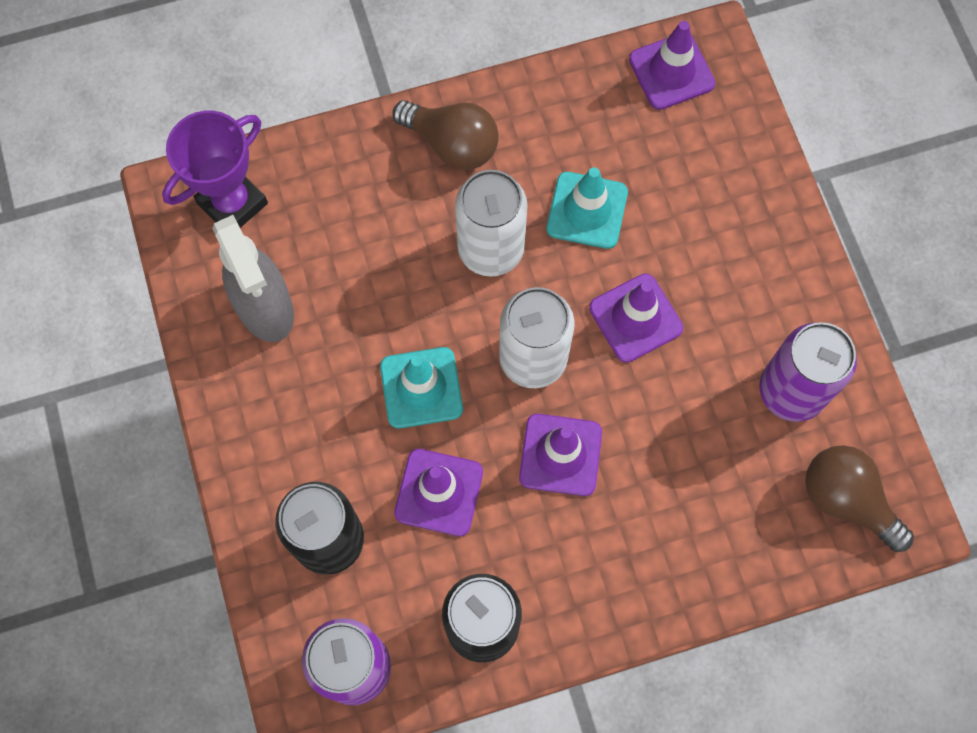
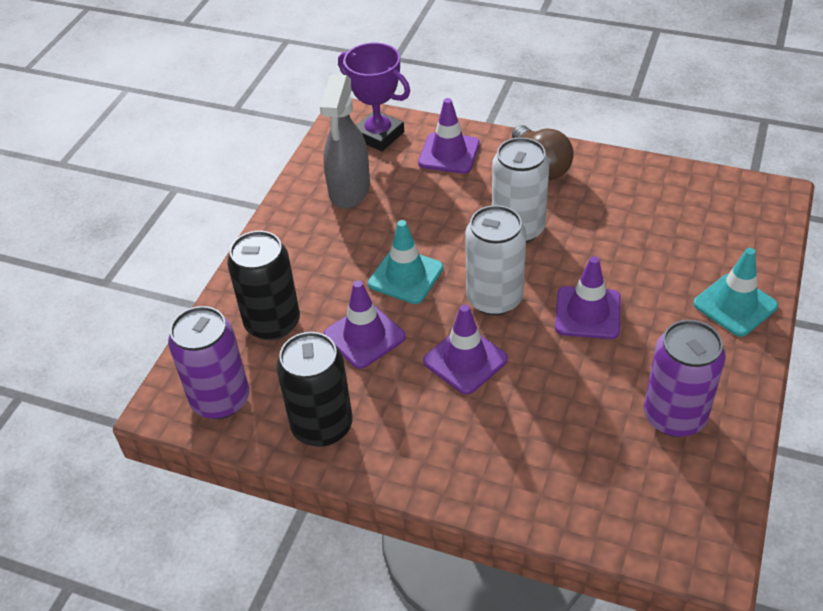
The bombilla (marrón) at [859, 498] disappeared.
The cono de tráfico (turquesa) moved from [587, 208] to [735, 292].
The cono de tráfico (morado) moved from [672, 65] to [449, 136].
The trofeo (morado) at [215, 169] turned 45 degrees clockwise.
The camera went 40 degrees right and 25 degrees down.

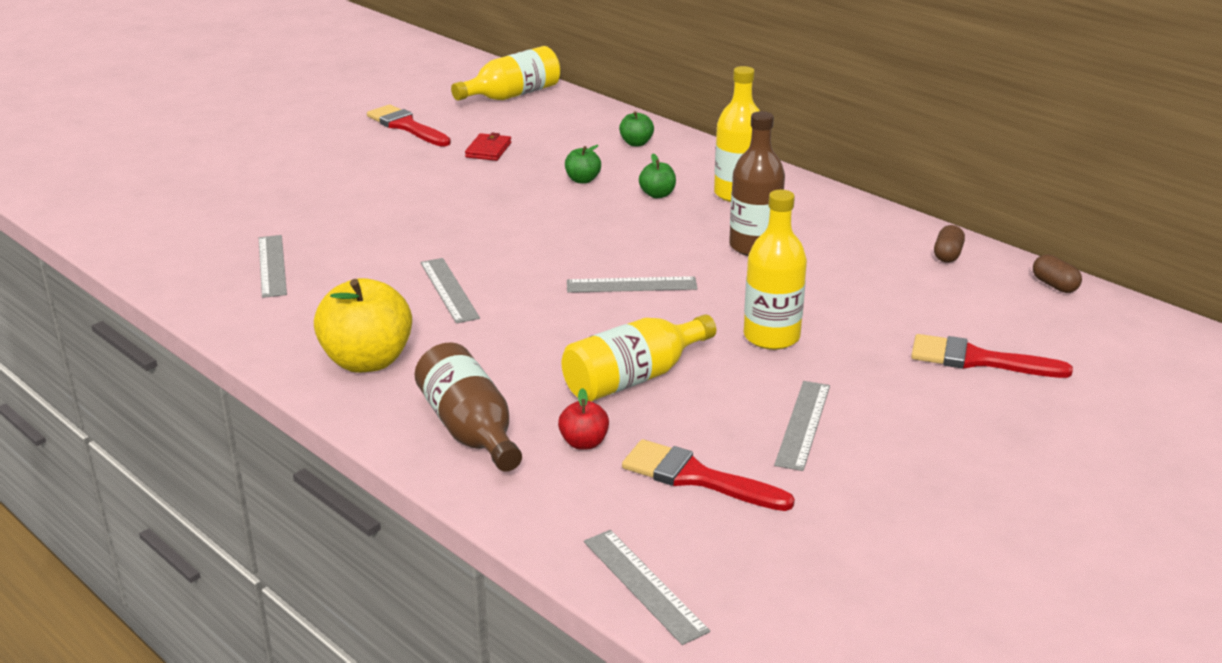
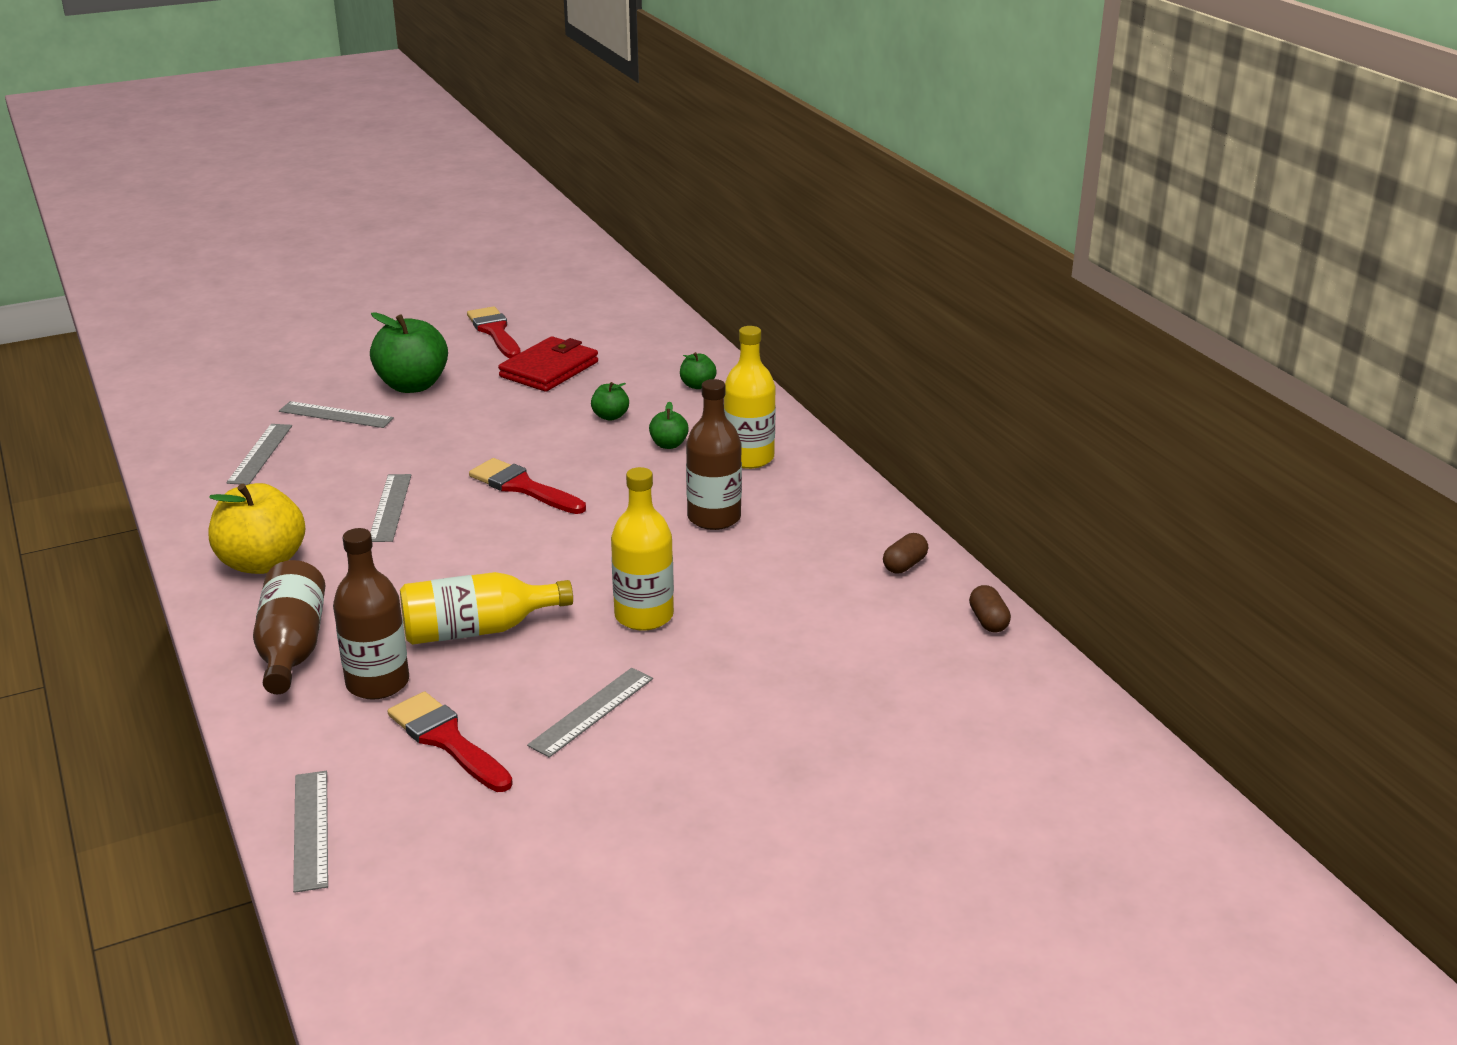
The botella (amarillo) at [506, 73] disappeared.
The manzana (verde) at [409, 352] appeared.
The regla (gris) moved from [632, 284] to [336, 414].
The pincel (rojo) moved from [992, 356] to [527, 486].
The manzana (rojo) at [583, 419] was replaced by the botella (marrón) at [371, 614].
The cartera (rojo) at [488, 147] changed to 1.76 times the size.
The camera went 20 degrees right and 0 degrees up.

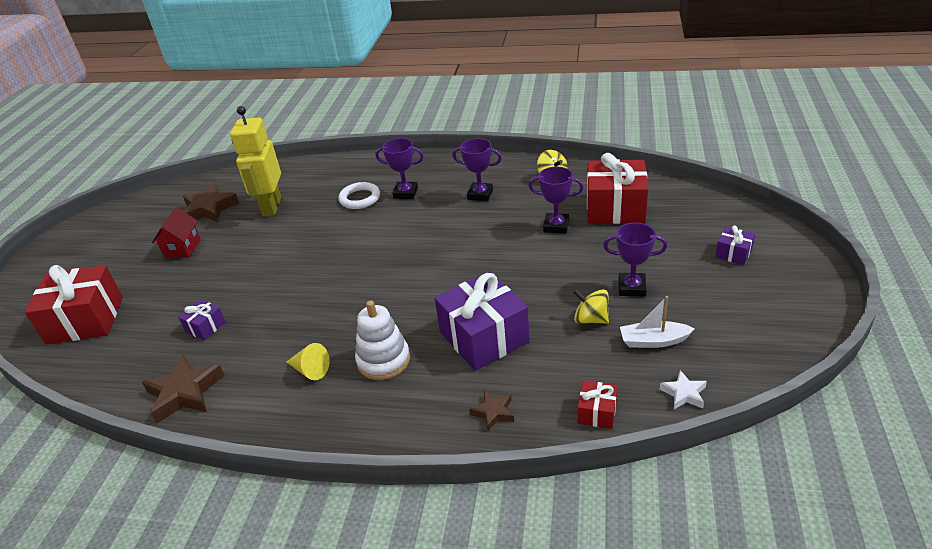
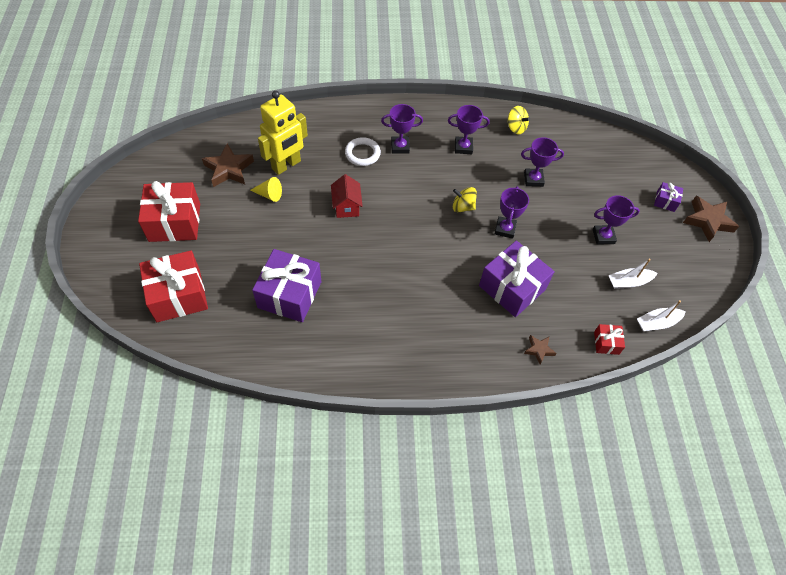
The juguete apilable (blanco) at [382, 340] disappeared.
The trofeo (morado) at [512, 212] appeared.
The estrella (marrón) moved from [183, 388] to [711, 219].
The casa (rojo) moved from [176, 232] to [347, 196].
The cono (amarillo) moved from [308, 361] to [266, 189].
The peonza (amarillo) moved from [591, 306] to [465, 199].
The regalo (rojo) moved from [617, 188] to [169, 211].
The estrella (blanco) at [683, 389] was replaced by the barco (blanco) at [661, 316].
The robot (amarillo) at [255, 161] turned 120 degrees counterclockwise.
The regalo (morado) at [202, 320] changed to 2.15 times the size.
The camera went 20 degrees left and 20 degrees up.

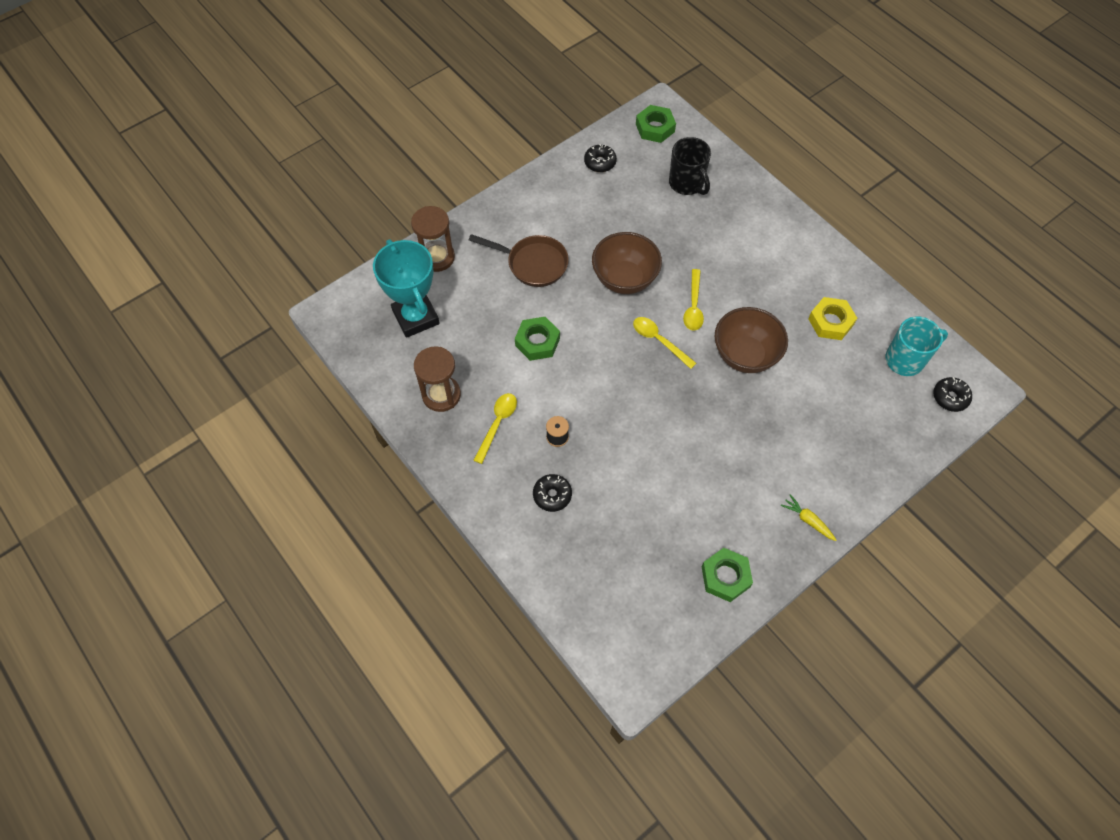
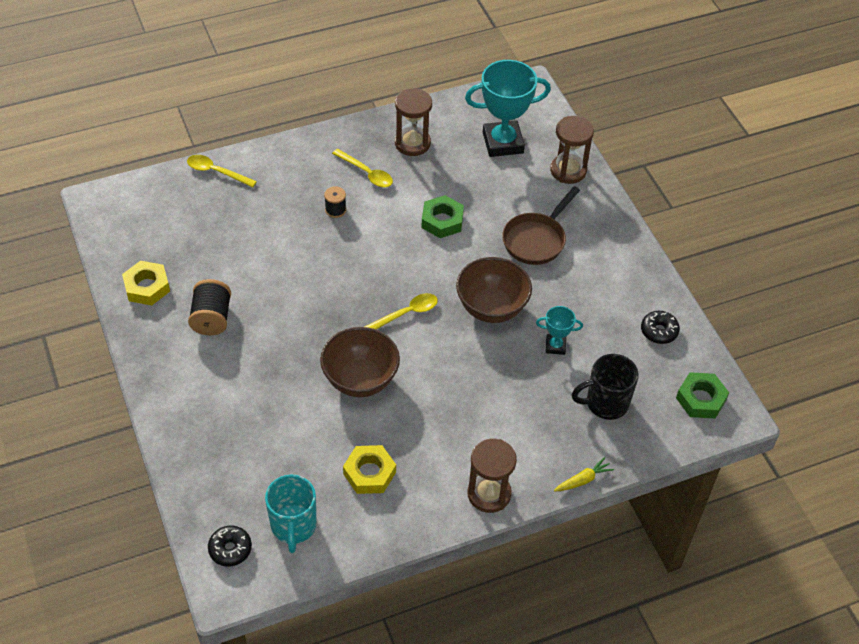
The rosquilla (negro) at [552, 493] disappeared.
The carrete (negro) at [209, 307] appeared.
The reloj de arena (marrón) at [492, 476] appeared.
The trofeo (turquesa) at [559, 330] appeared.
The cuchara (amarillo) moved from [693, 300] to [222, 171].
The zanahoria (amarillo) moved from [808, 517] to [584, 474].
The tuerca (verde) at [727, 575] became the tuerca (amarillo) at [146, 283].
The camera went 105 degrees right and 10 degrees down.

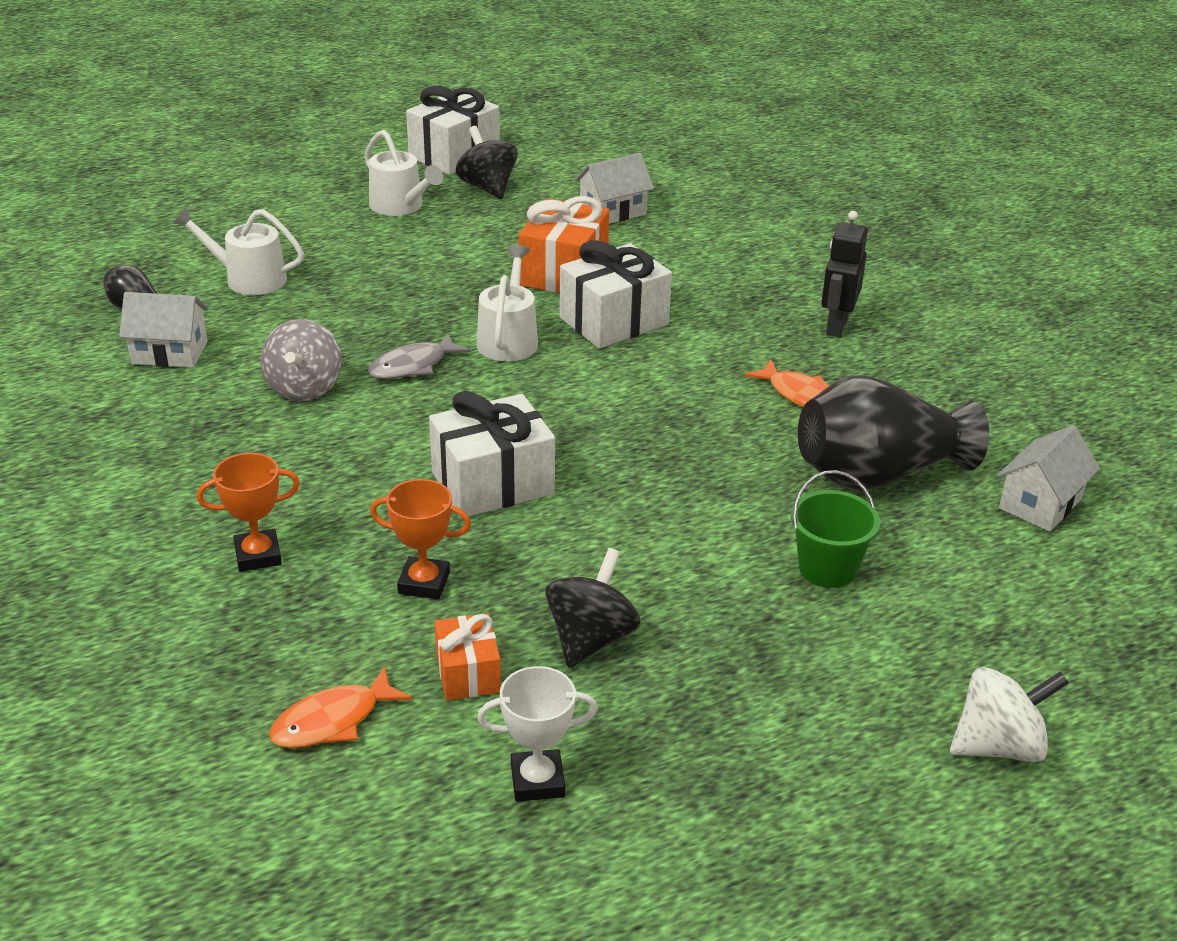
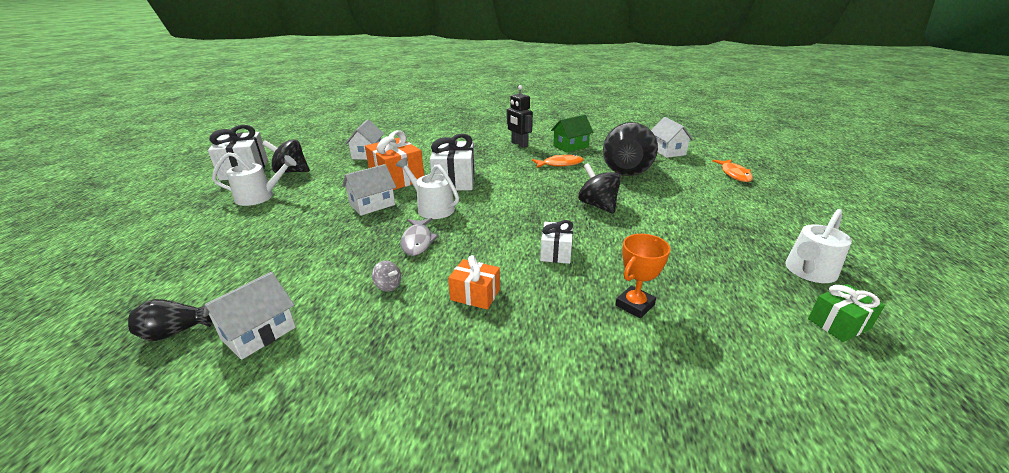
The trofeo (naranja) at [248, 512] disappeared.
The balde (verde) at [835, 529] disappeared.
The peonza (blanco) at [1009, 714] disappeared.
The casa (blanco) at [369, 190] appeared.
The casa (verde) at [572, 133] appeared.
The regadera (blanco) moved from [238, 251] to [818, 246].
The pez (naranja) moved from [340, 707] to [733, 170].
The regalo (naranja) moved from [467, 657] to [474, 282].
The peonza (negro) moved from [592, 608] to [599, 188].
The trofeo (blanco) at [537, 734] was replaced by the regalo (verde) at [846, 313].
The peonza (gris) at [301, 360] changed to 0.52 times the size.
The regalo (blanco) at [492, 454] changed to 0.57 times the size.
The camera went 55 degrees left and 5 degrees down.

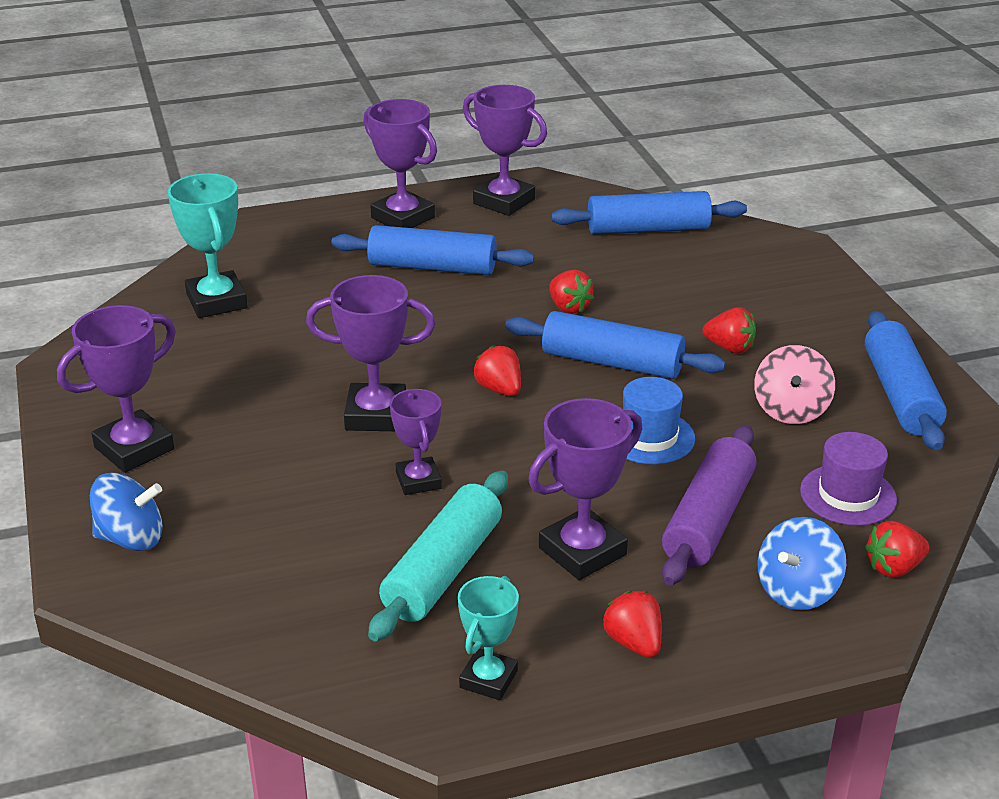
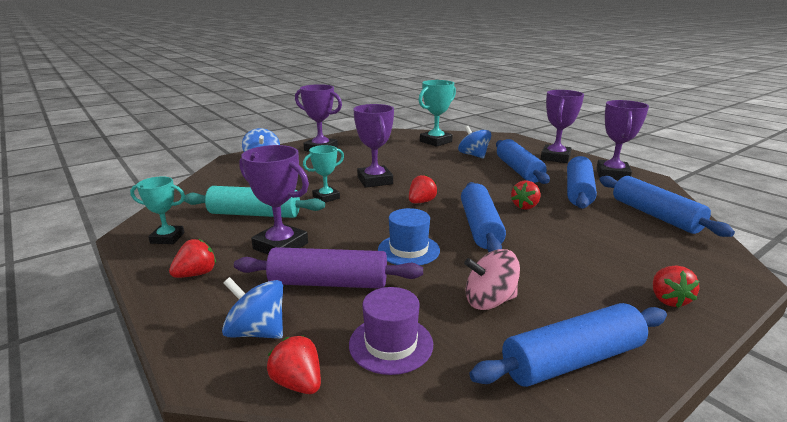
The peonza (azul) at [474, 142] appeared.
The rodillo (azul) at [582, 182] appeared.
The fresa (rojo) moved from [729, 330] to [676, 287].
The trofeo (morado) at [416, 442] became the trofeo (turquesa) at [323, 173].
The camera went 70 degrees right and 10 degrees down.

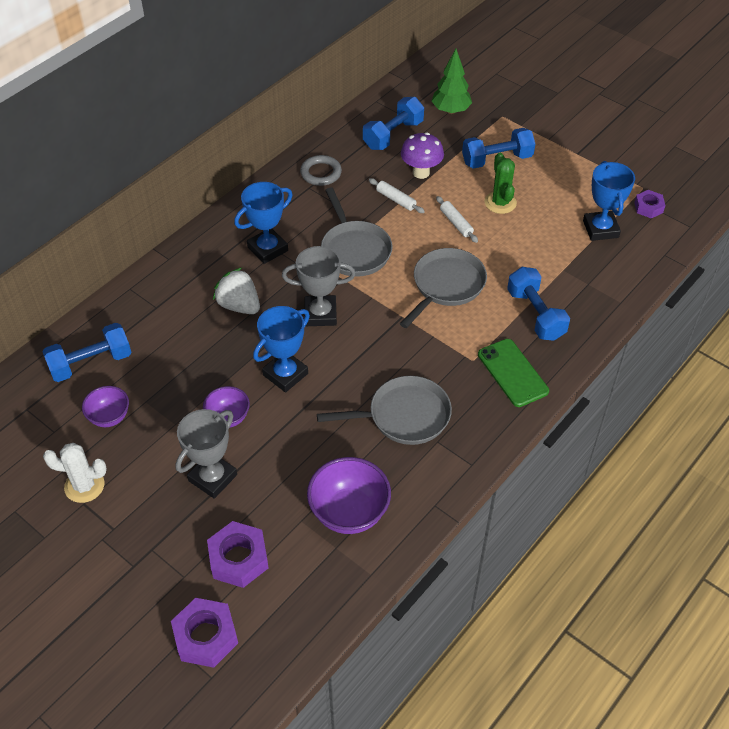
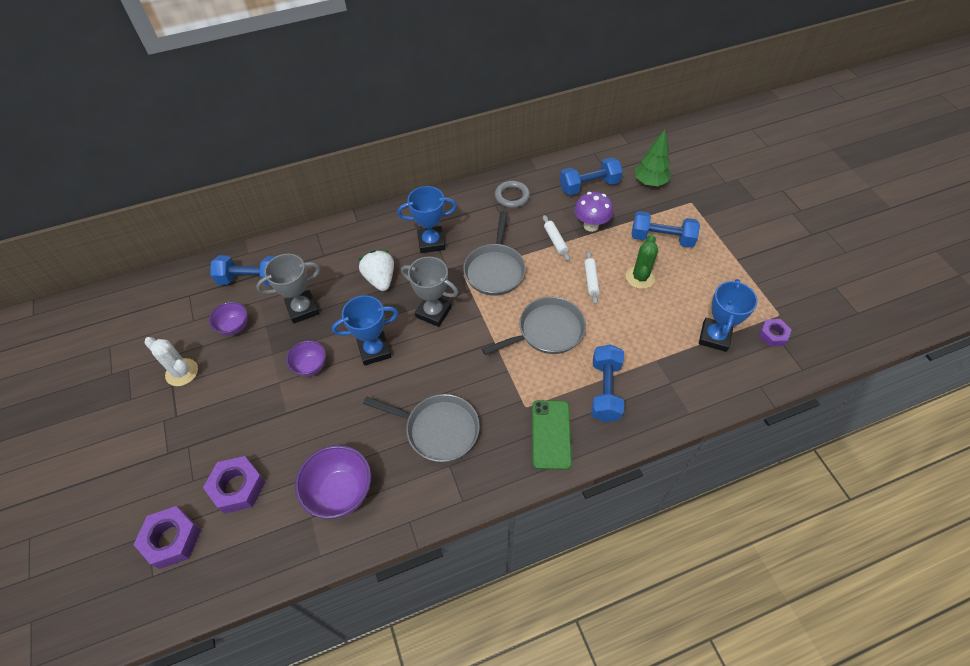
The trofeo (gris) moved from [206, 454] to [288, 289].
The camera went 30 degrees right and 5 degrees up.

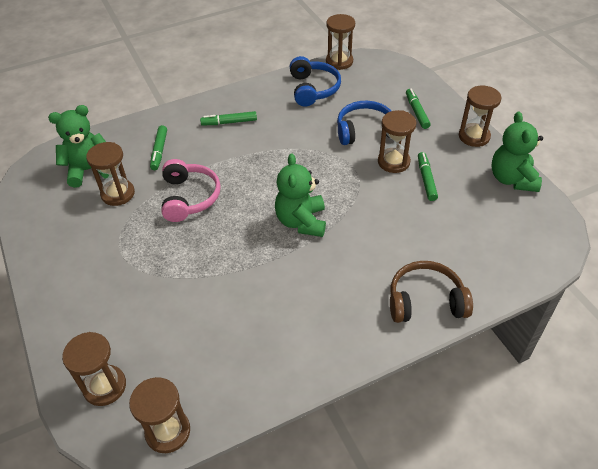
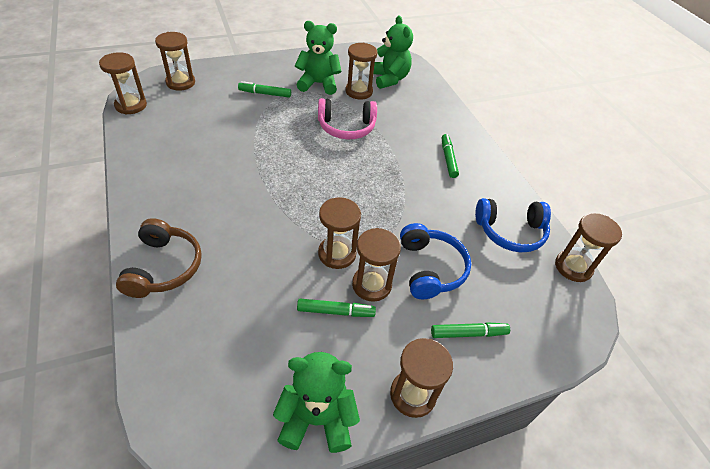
The reloj de arena (marrón) at [339, 233] appeared.
The rotulador (verde) moved from [158, 147] to [264, 89].
The osito (verde) moved from [300, 195] to [318, 58].
The camera went 90 degrees right and 0 degrees up.

